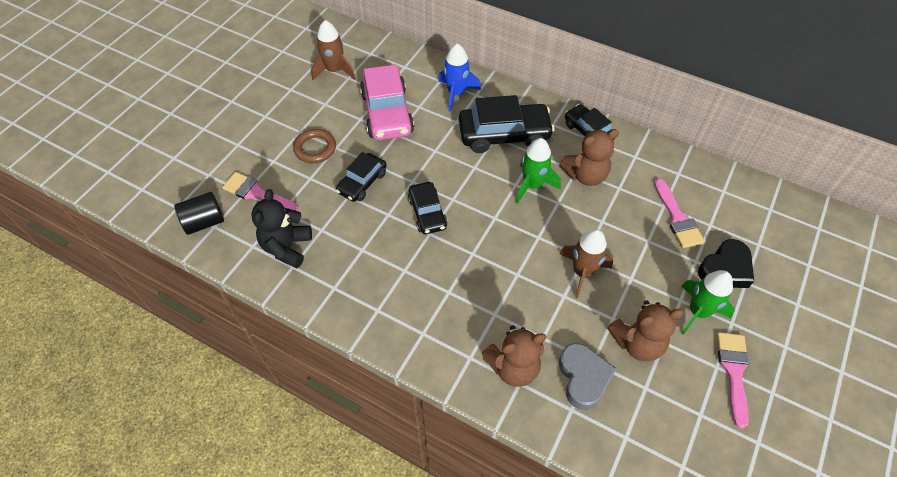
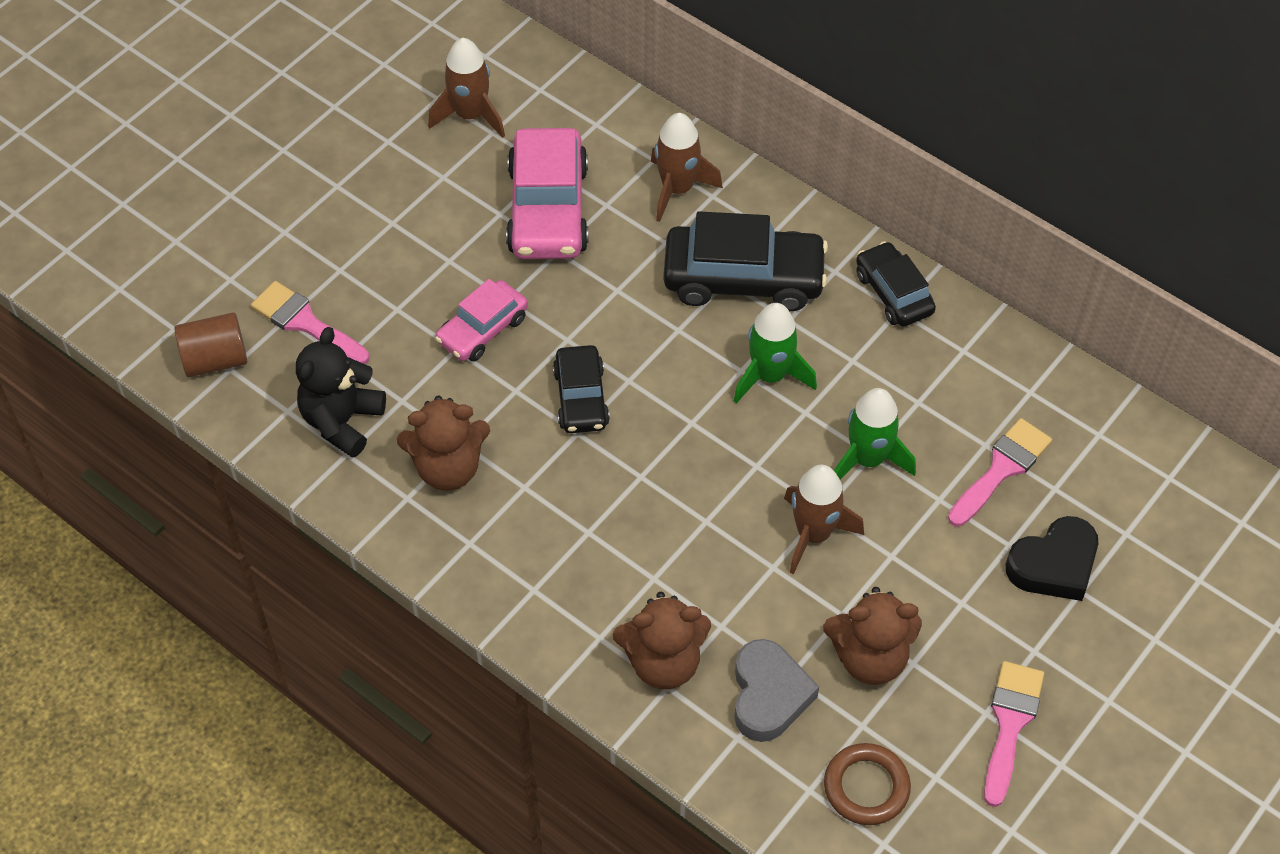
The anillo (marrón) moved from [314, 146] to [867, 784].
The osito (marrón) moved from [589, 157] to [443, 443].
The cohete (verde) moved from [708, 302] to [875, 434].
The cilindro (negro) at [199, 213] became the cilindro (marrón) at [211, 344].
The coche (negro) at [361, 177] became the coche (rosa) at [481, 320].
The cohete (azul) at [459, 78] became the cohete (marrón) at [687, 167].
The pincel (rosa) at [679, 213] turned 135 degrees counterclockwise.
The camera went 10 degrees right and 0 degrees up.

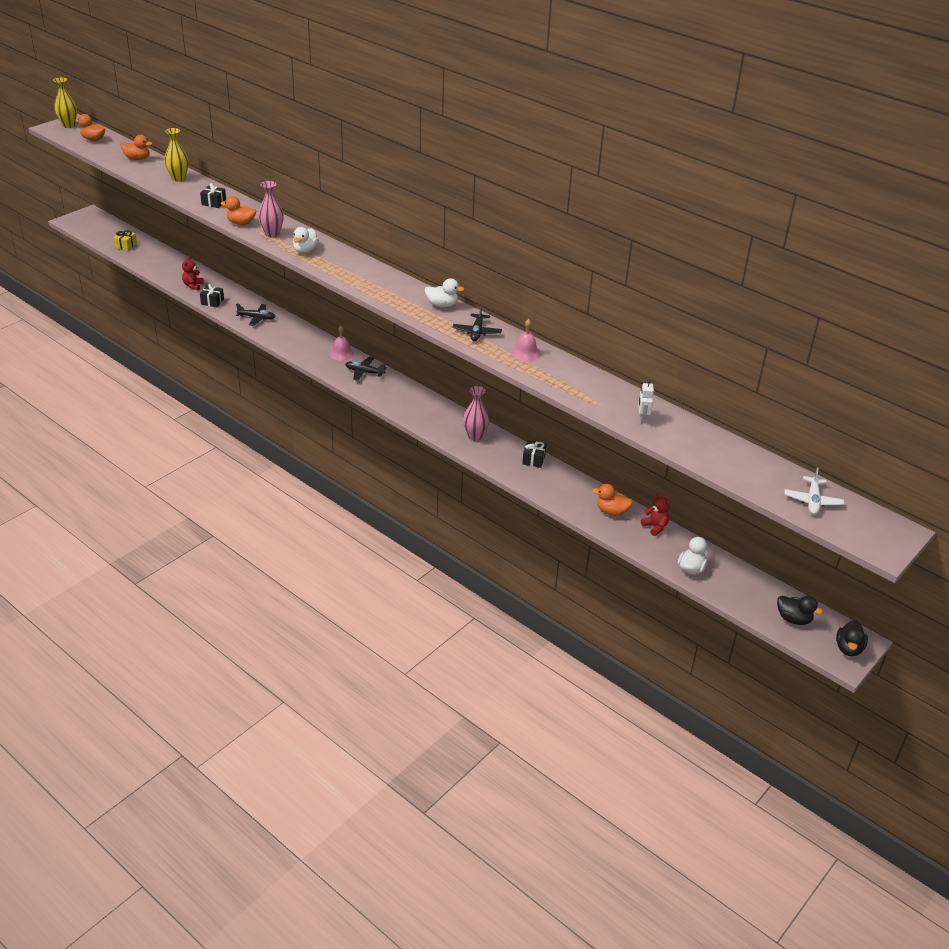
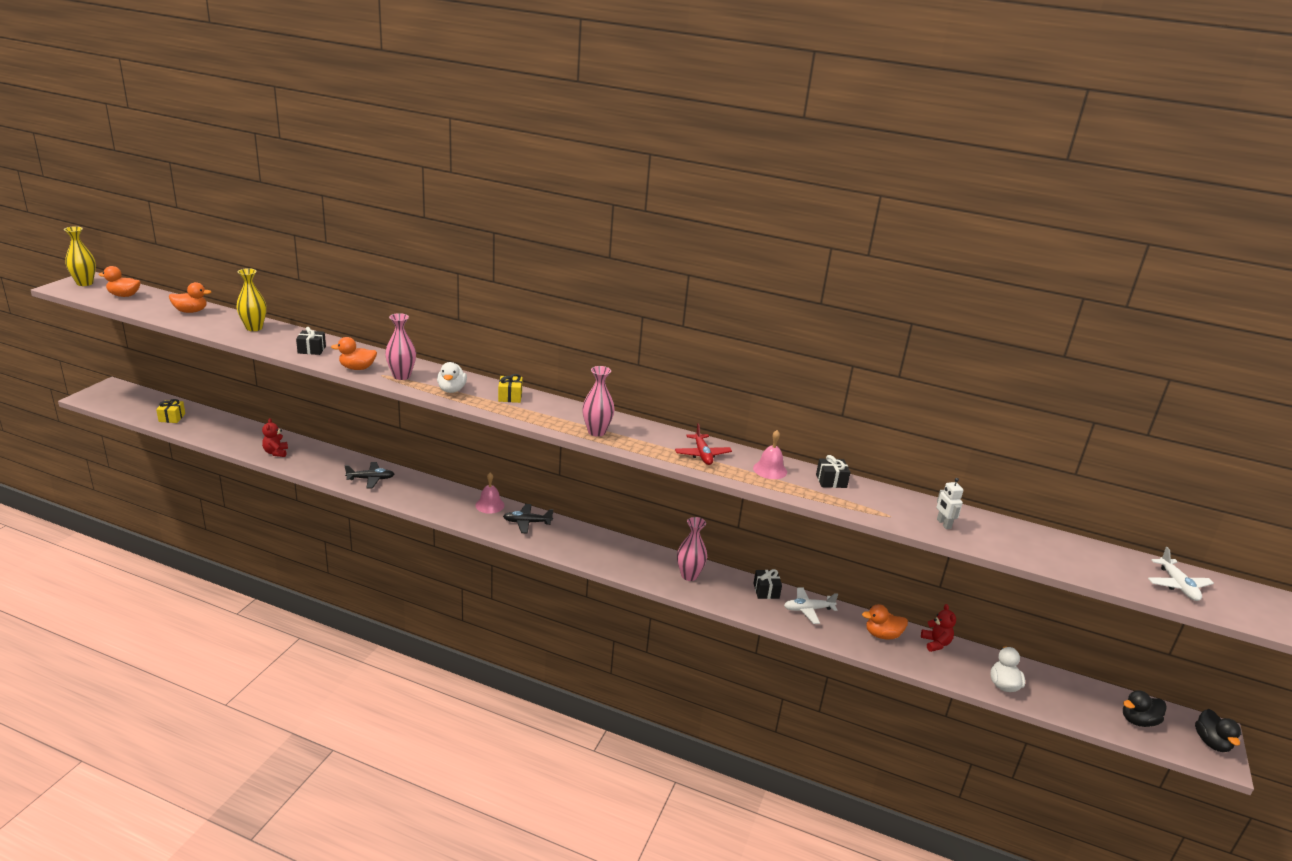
The pato (blanco) at [445, 293] disappeared.
The regalo (amarillo) at [510, 388] appeared.
The florero (rosa) at [598, 401] appeared.
The avión (blanco) at [811, 605] appeared.
The regalo (negro) moved from [212, 295] to [833, 471].
The avión (negro) at [477, 323] became the avión (rojo) at [703, 444].
The osito (rojo) at [655, 514] turned 45 degrees clockwise.
The pato (negro) at [800, 610] turned 150 degrees clockwise.
The camera went 20 degrees left and 10 degrees down.

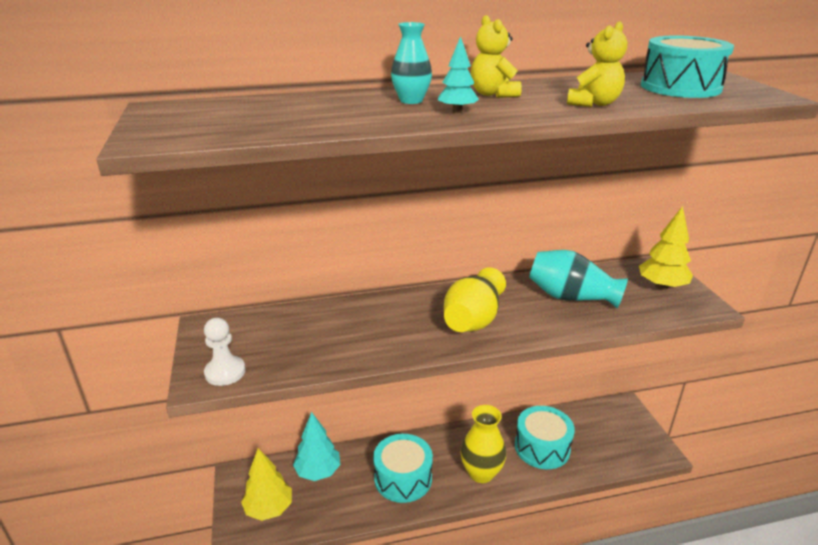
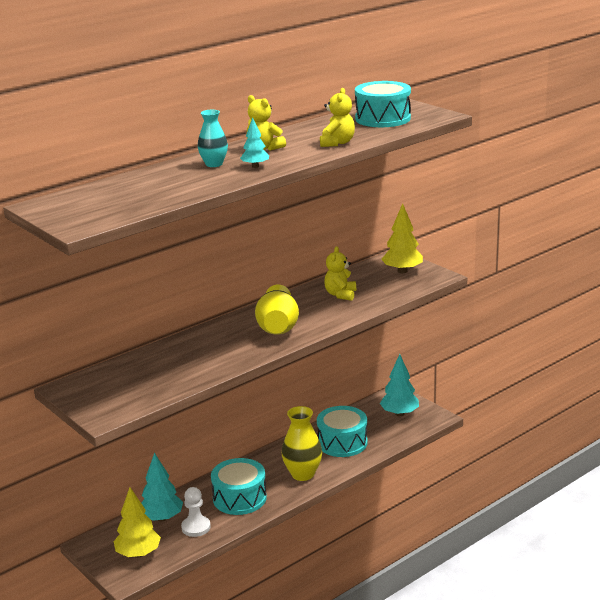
The árbol (turquesa) at [399, 385] appeared.
The peón (blanco) moved from [225, 352] to [196, 512].
The florero (turquesa) at [578, 279] was replaced by the osito (amarillo) at [340, 273].
The camera went 25 degrees left and 5 degrees down.

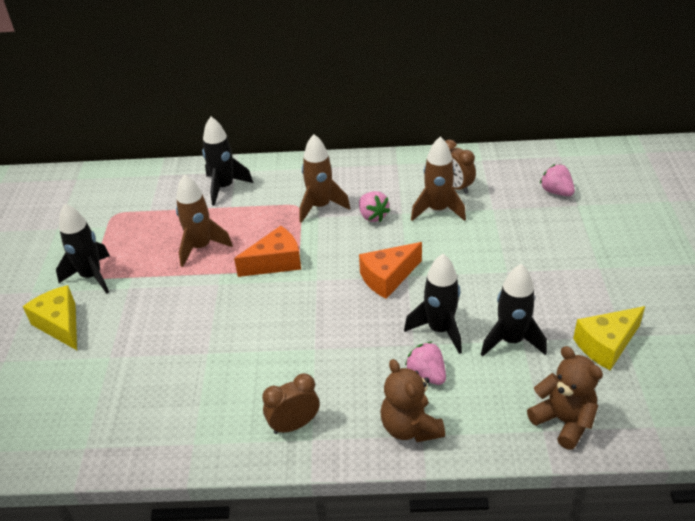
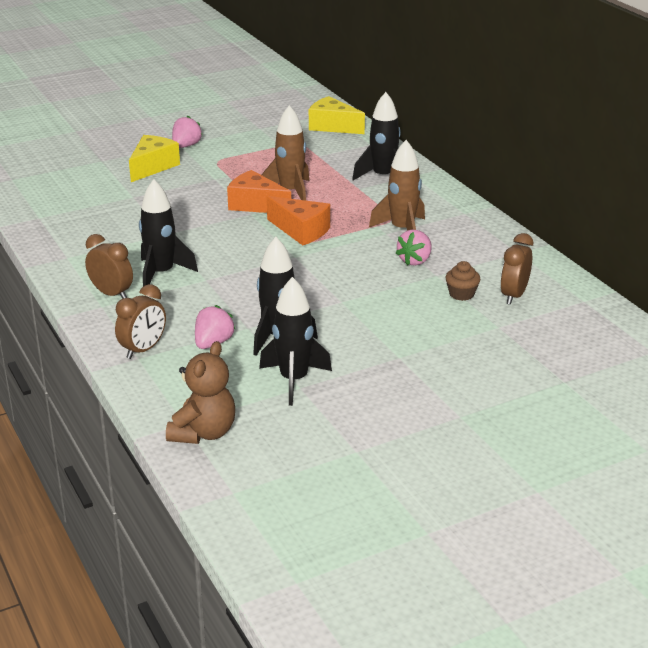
The cohete (negro) moved from [83, 249] to [168, 233].
The queso (naranja) moved from [390, 270] to [259, 191].
The fresa (rosa) moved from [557, 180] to [187, 132].
The queso (amarillo) moved from [609, 338] to [337, 115].
The osito (marrón) at [413, 400] was replaced by the despertador (marrón) at [140, 321].
The cohete (marrón) at [438, 179] was replaced by the magdalena (marrón) at [463, 281].
The camera went 60 degrees right and 10 degrees down.

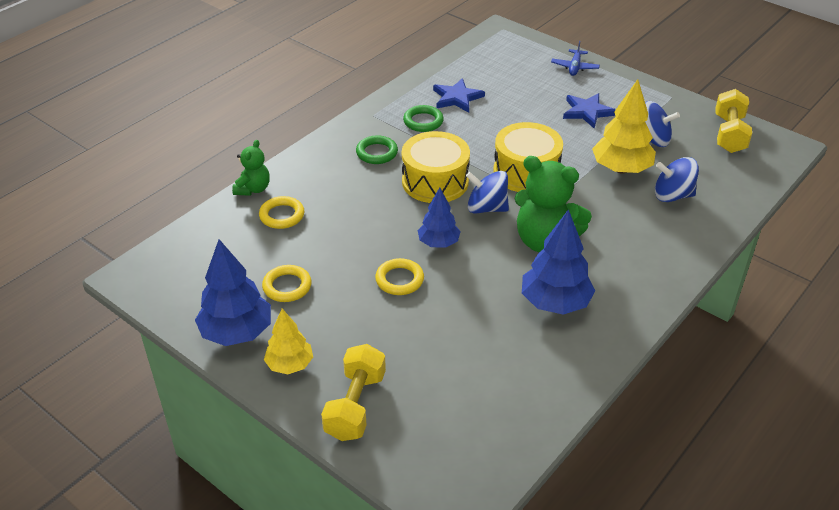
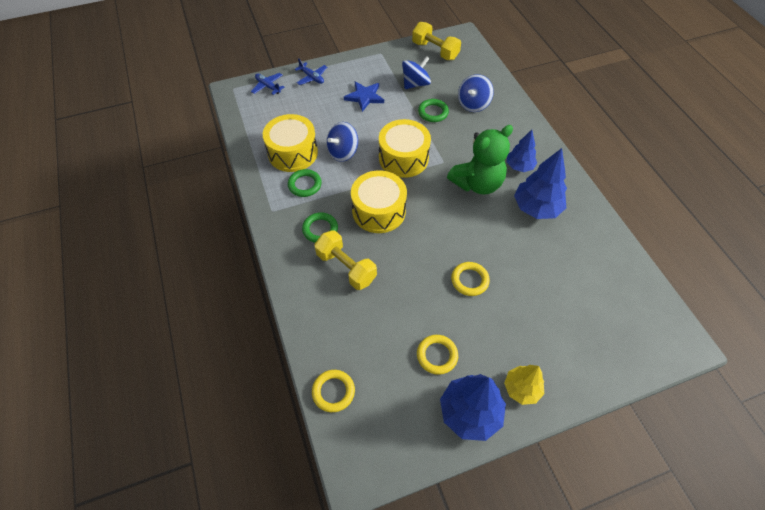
The osito (verde) at [251, 168] disappeared.
The avión (azul) at [267, 84] appeared.
The anillo (amarillo) moved from [281, 212] to [333, 391].
The mancuerna (amarillo) moved from [353, 392] to [345, 260].
The árbol (azul) moved from [439, 217] to [522, 151].
The peonza (azul) moved from [487, 192] to [342, 142].
The estrella (azul) at [459, 95] was replaced by the tambor (amarillo) at [290, 143].
The árbol (amarillo) at [624, 126] was replaced by the anillo (verde) at [433, 110].
The camera went 60 degrees left and 15 degrees up.

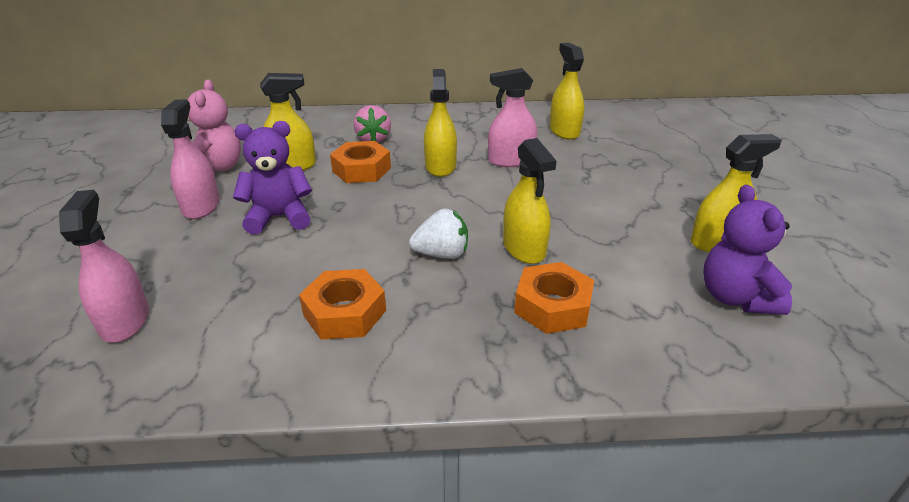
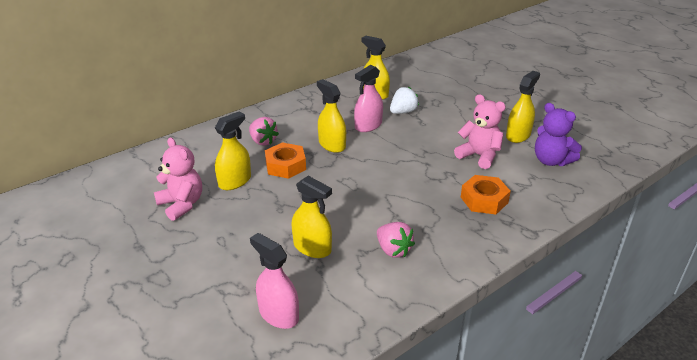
The pulverizador (rosa) at [190, 159] disappeared.
The osito (morado) at [272, 178] disappeared.
The osito (rosa) at [480, 131] appeared.
The fresa (blanco) moved from [438, 234] to [404, 100].
The pulverizador (amarillo) moved from [530, 201] to [311, 217].
The tuerca (naranja) at [342, 304] was replaced by the fresa (rosa) at [396, 240].
The camera went 35 degrees left and 0 degrees up.

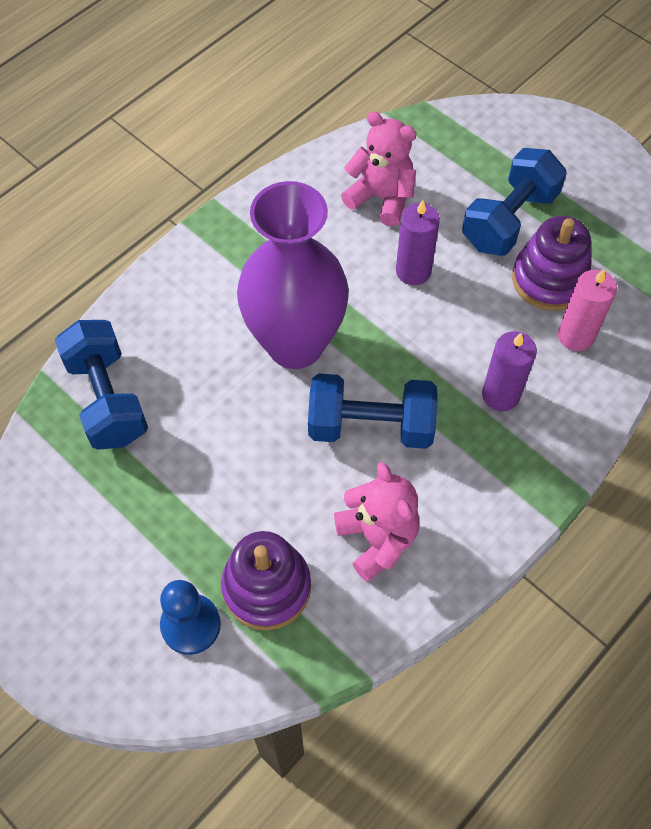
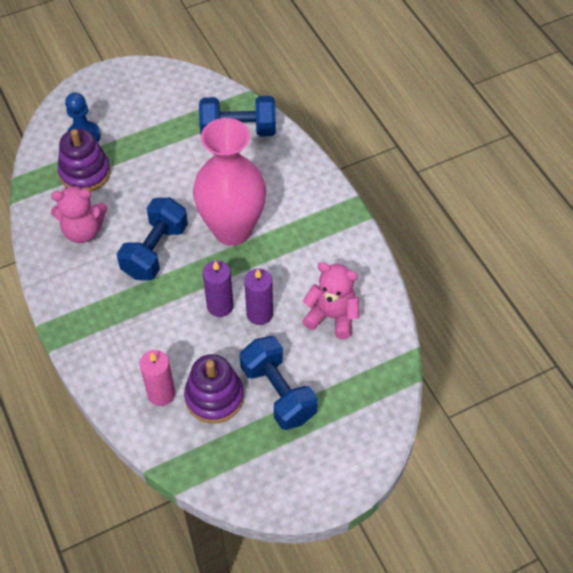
The vela (morado) moved from [509, 371] to [218, 289].
The florero (morado) at [293, 275] became the florero (rosa) at [229, 182].
The osito (rosa) at [378, 168] turned 120 degrees counterclockwise.
The camera went 110 degrees right and 5 degrees down.

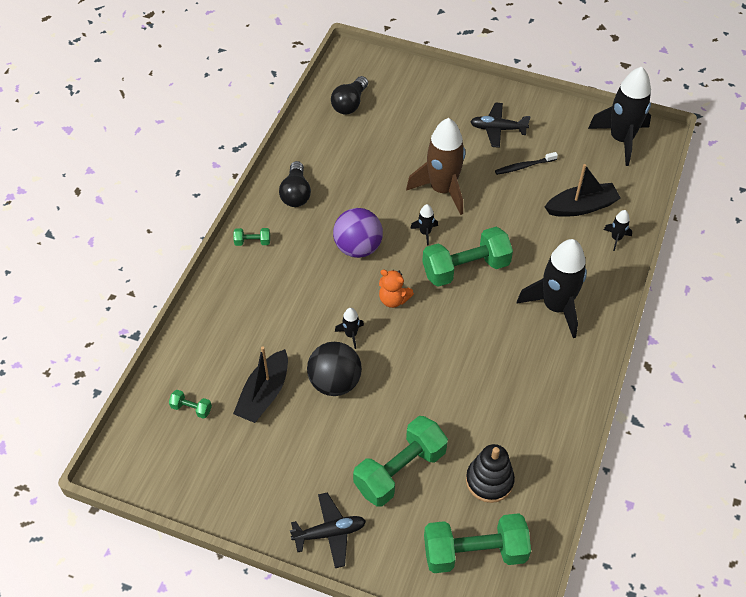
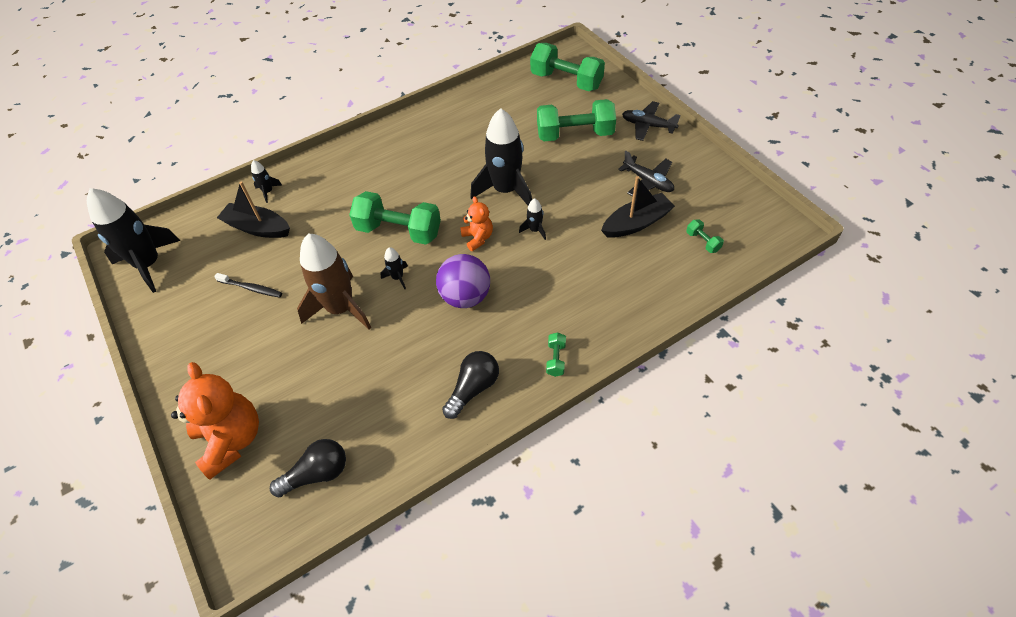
The pelota (negro) at [334, 369] disappeared.
The juguete apilable (negro) at [490, 473] disappeared.
The osito (naranja) at [215, 421] appeared.
The avión (negro) moved from [500, 125] to [646, 174].
The cohete (negro) moved from [552, 288] to [501, 156].
The mancuerna (verde) at [251, 237] turned 60 degrees clockwise.
The camera went 140 degrees left and 0 degrees up.

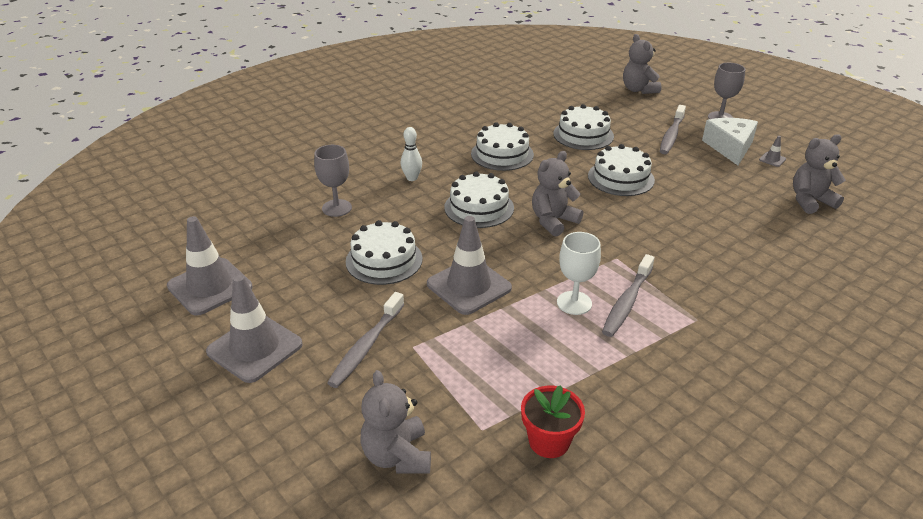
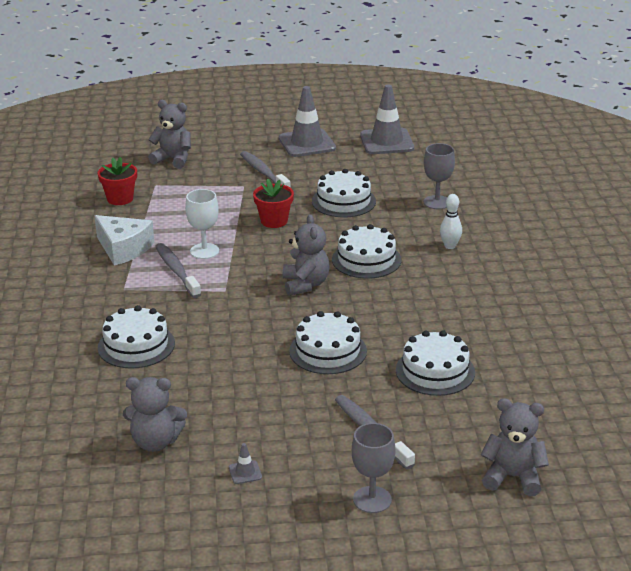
The tarta (blanco) moved from [502, 146] to [136, 337].
The queso (blanco) moved from [730, 141] to [124, 240].
The cono de tráfico (gris) at [469, 265] was replaced by the maceta (rojo) at [273, 203].
The osito (gris) at [819, 174] turned 75 degrees clockwise.
The camera went 125 degrees right and 5 degrees down.

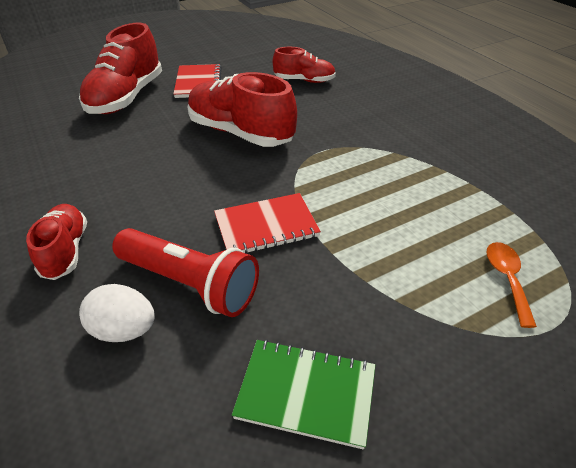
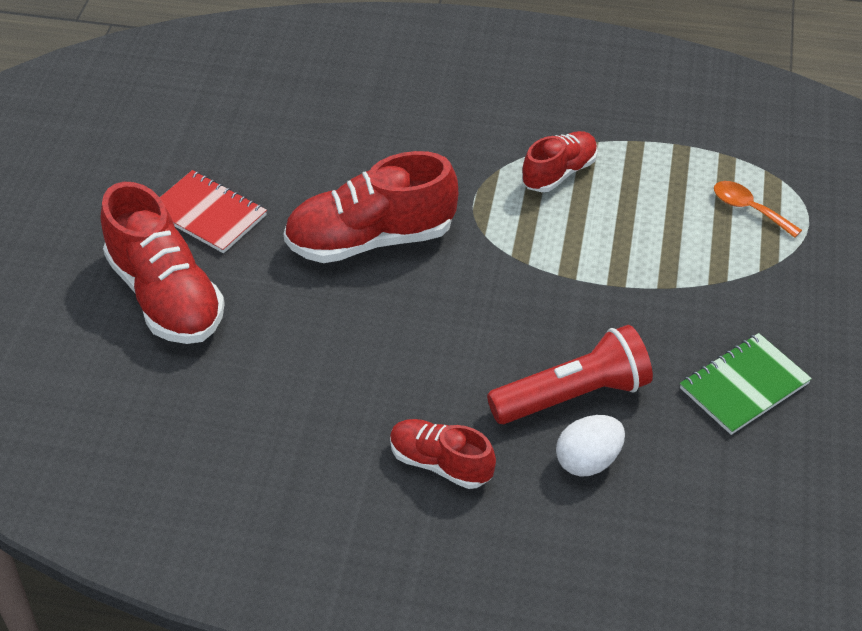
The cuaderno (rojo) at [267, 223] disappeared.
The zapato (rojo) moved from [304, 65] to [560, 161].
The camera went 50 degrees left and 5 degrees up.

